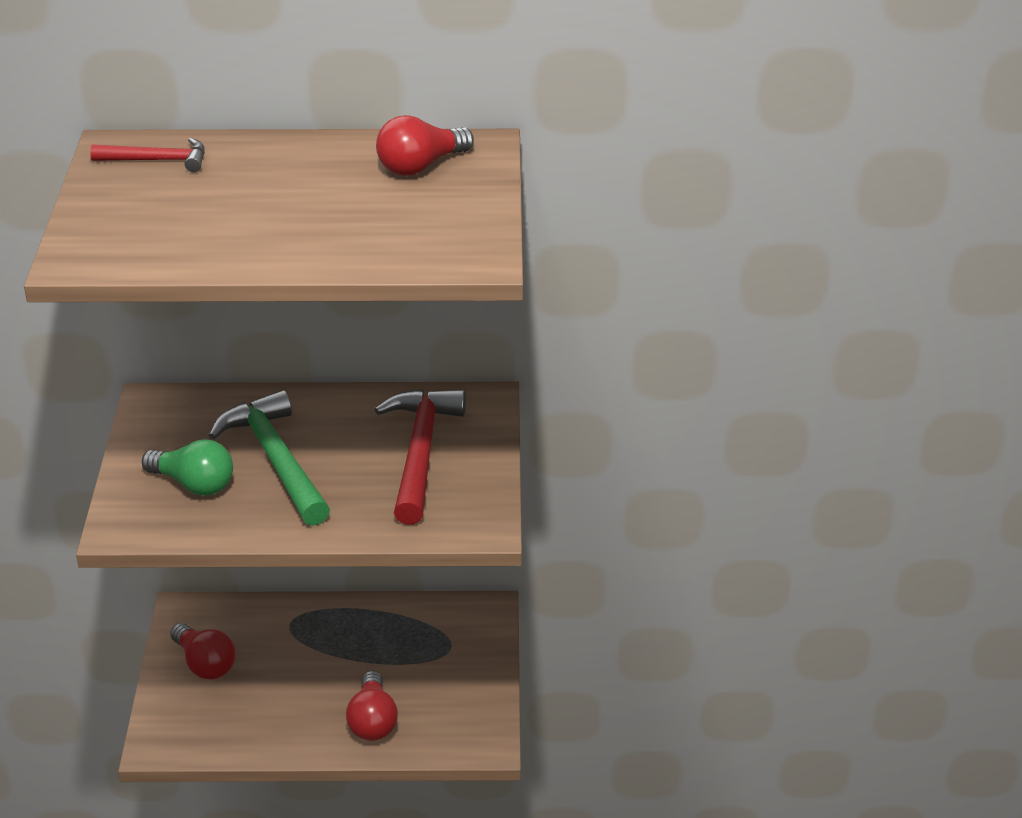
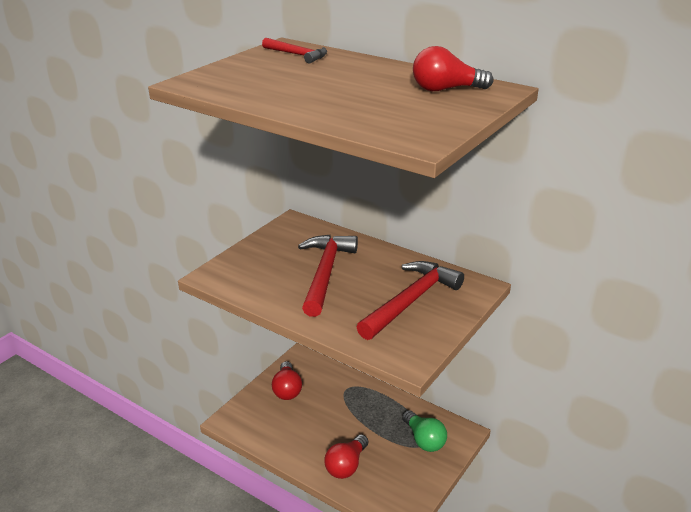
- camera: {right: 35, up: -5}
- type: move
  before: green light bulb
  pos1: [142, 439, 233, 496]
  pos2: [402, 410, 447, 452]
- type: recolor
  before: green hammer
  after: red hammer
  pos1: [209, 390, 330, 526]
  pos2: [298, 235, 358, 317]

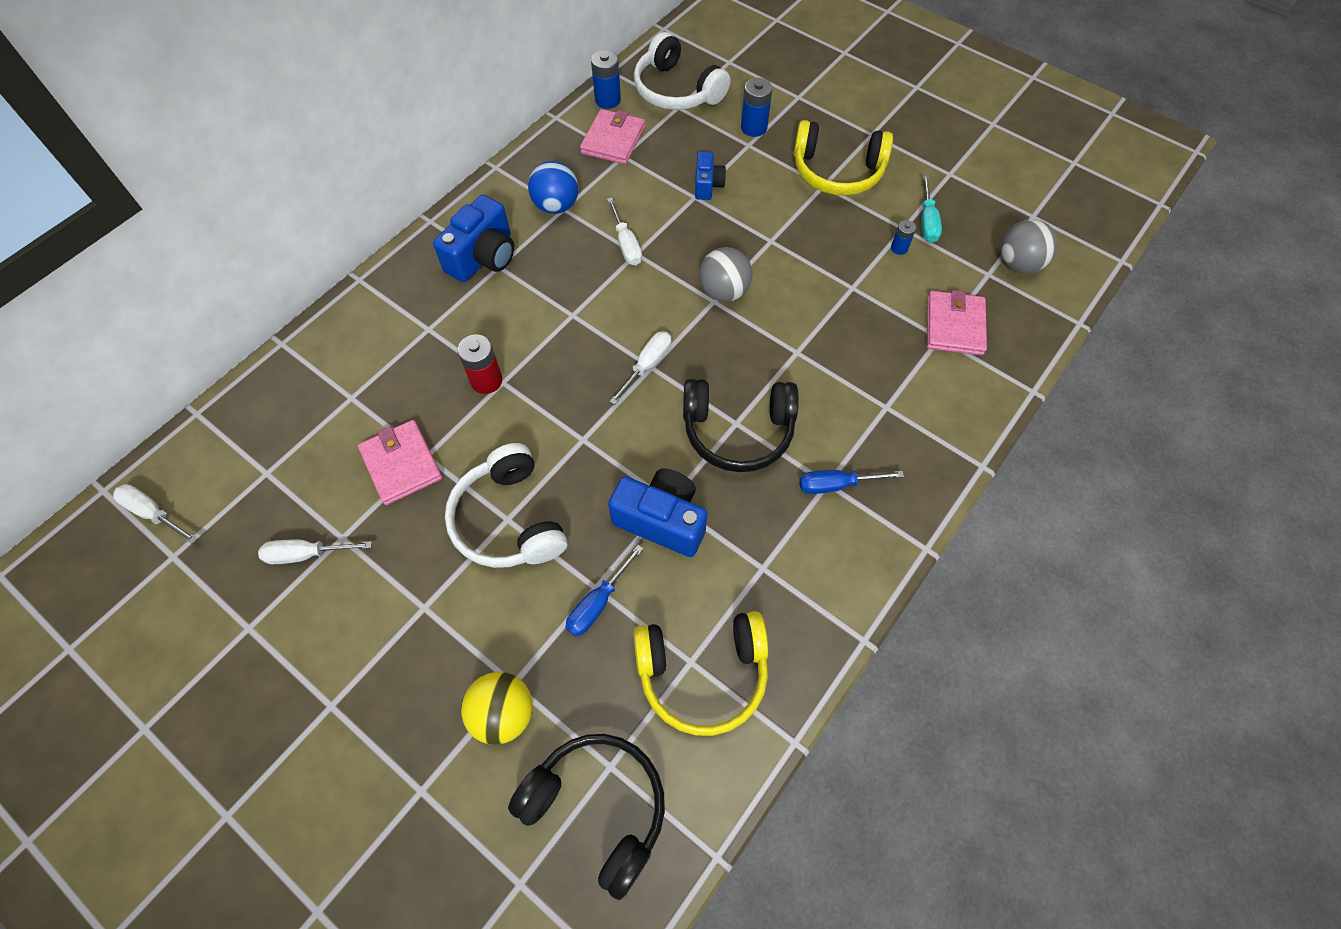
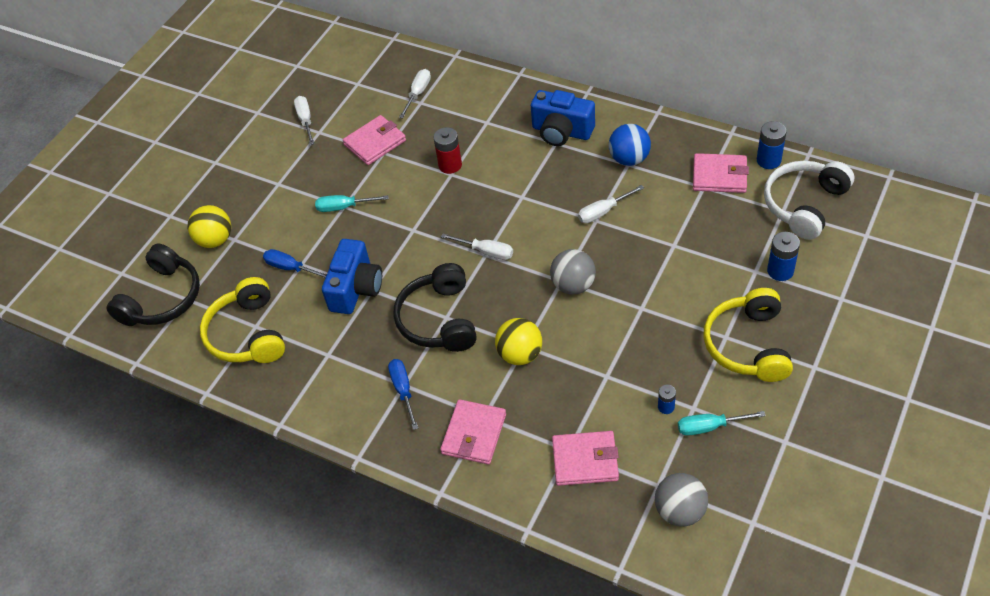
- camera: {right: 85, up: -10}
- type: move
  before: white screwdriver
  pos1: [113, 484, 198, 544]
  pos2: [399, 69, 431, 118]
- type: replace
  before: white headphones
  after: turquoise screwdriver
  pos1: [445, 443, 567, 568]
  pos2: [315, 195, 389, 212]
- type: delete
  before: blue camera
  pos1: [695, 151, 726, 200]
- type: insert
  after: pink wallet
  pos2: [440, 399, 506, 464]
- type: insert
  after: yellow ball
  pos2: [495, 318, 542, 365]

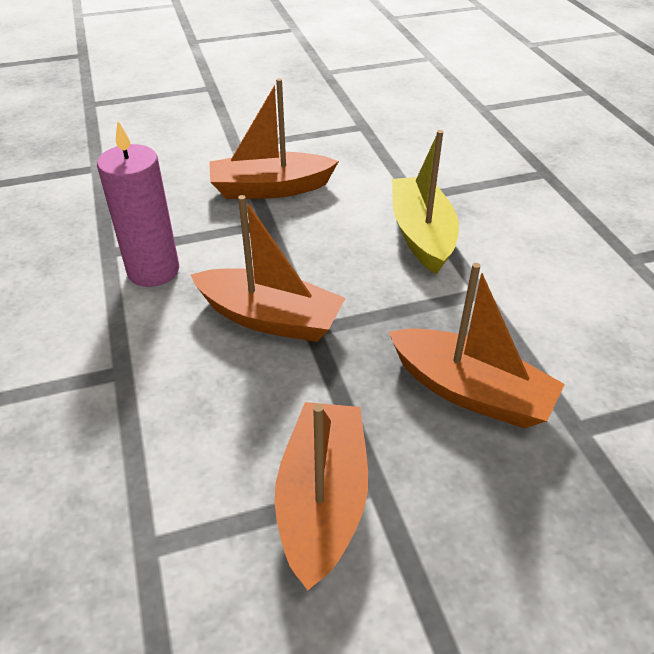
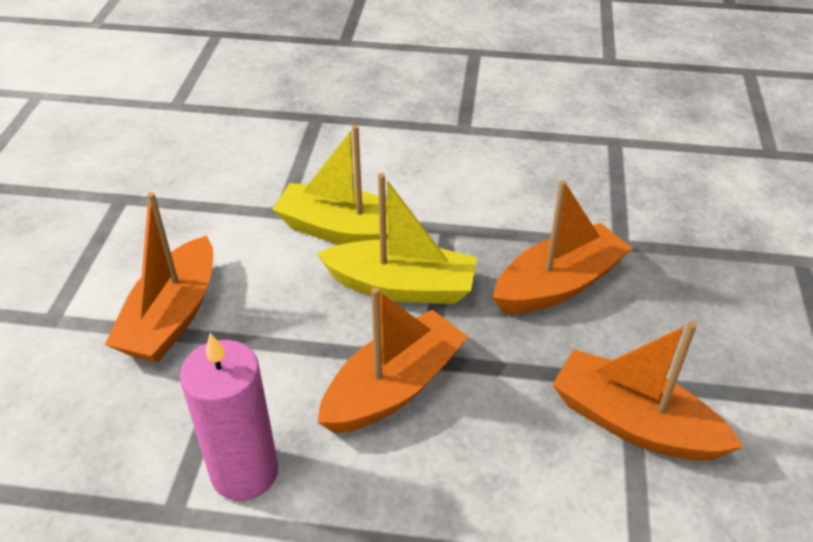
- camera: {right: -65, up: 0}
- type: insert
  after: yellow boat
  pos2: [316, 173, 477, 304]

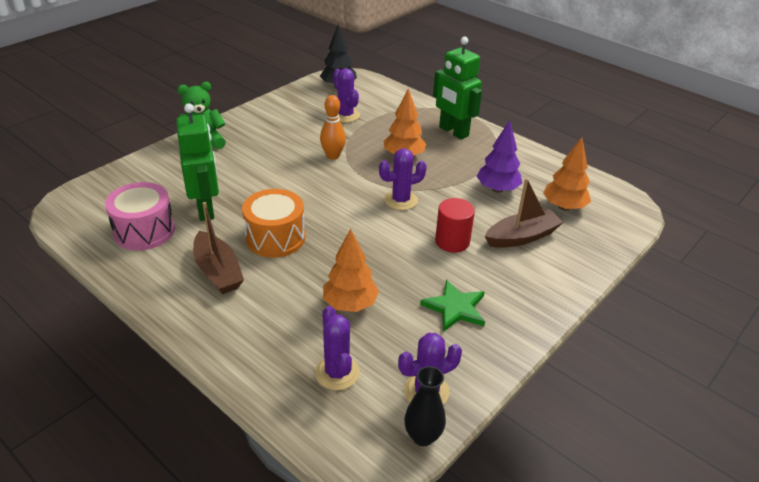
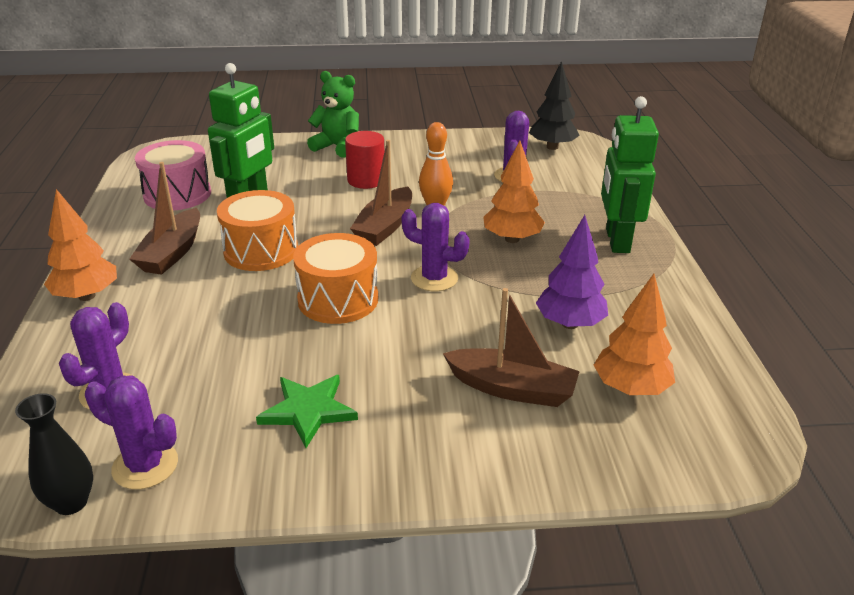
- camera: {right: 45, up: -5}
- type: move
  before: orange tree
  pos1: [323, 229, 379, 312]
  pos2: [44, 189, 117, 301]
- type: move
  before: red cylinder
  pos1: [435, 198, 475, 253]
  pos2: [345, 131, 384, 189]
- type: insert
  after: orange drum
  pos2: [293, 233, 378, 324]
- type: insert
  after: brown boat
  pos2: [350, 140, 412, 246]

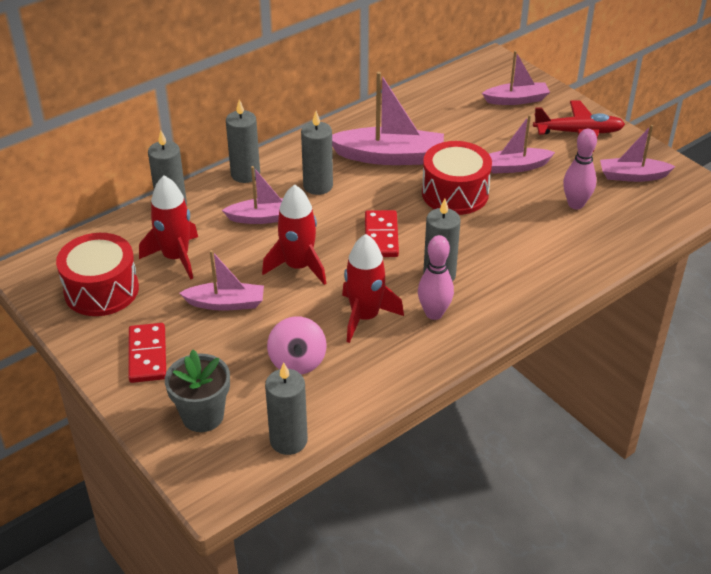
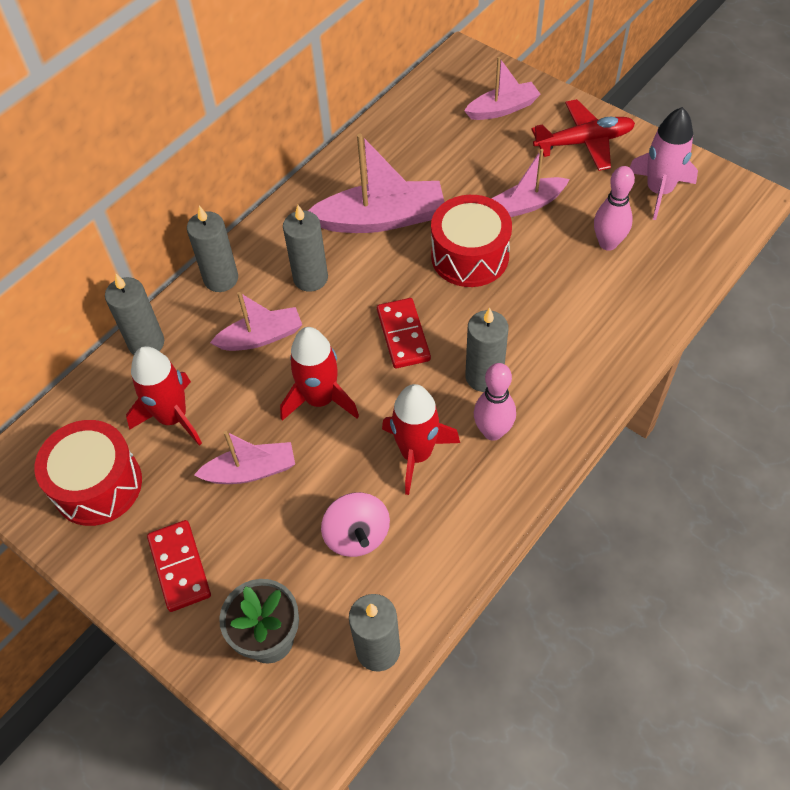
- camera: {right: -10, up: 15}
- type: replace
  before: pink boat
  after: pink rocket
  pos1: [600, 125, 676, 182]
  pos2: [630, 107, 698, 220]

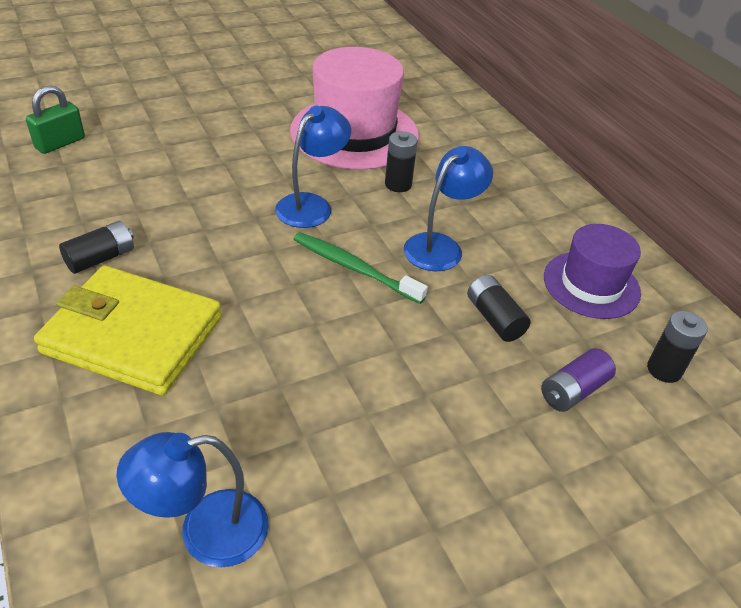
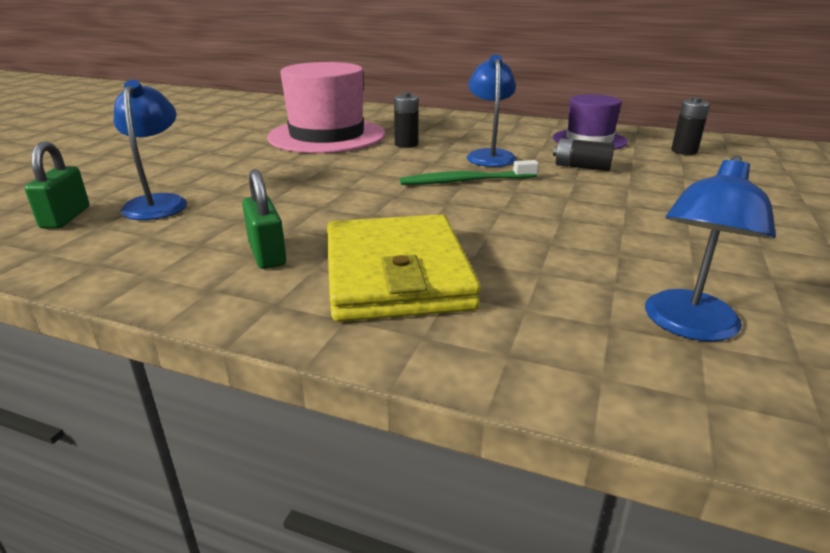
- camera: {right: -40, up: -15}
- type: rotate
  before: yellow wallet
  pos1: [34, 266, 222, 395]
  pos2: [327, 214, 481, 322]
  turn: -75
- type: replace
  before: black battery
  after: green padlock
  pos1: [59, 221, 134, 274]
  pos2: [242, 169, 286, 269]
- type: move
  before: blue lamp
  pos1: [275, 106, 351, 228]
  pos2: [114, 80, 187, 220]
- type: delete
  before: purple battery
  pos1: [541, 348, 616, 412]

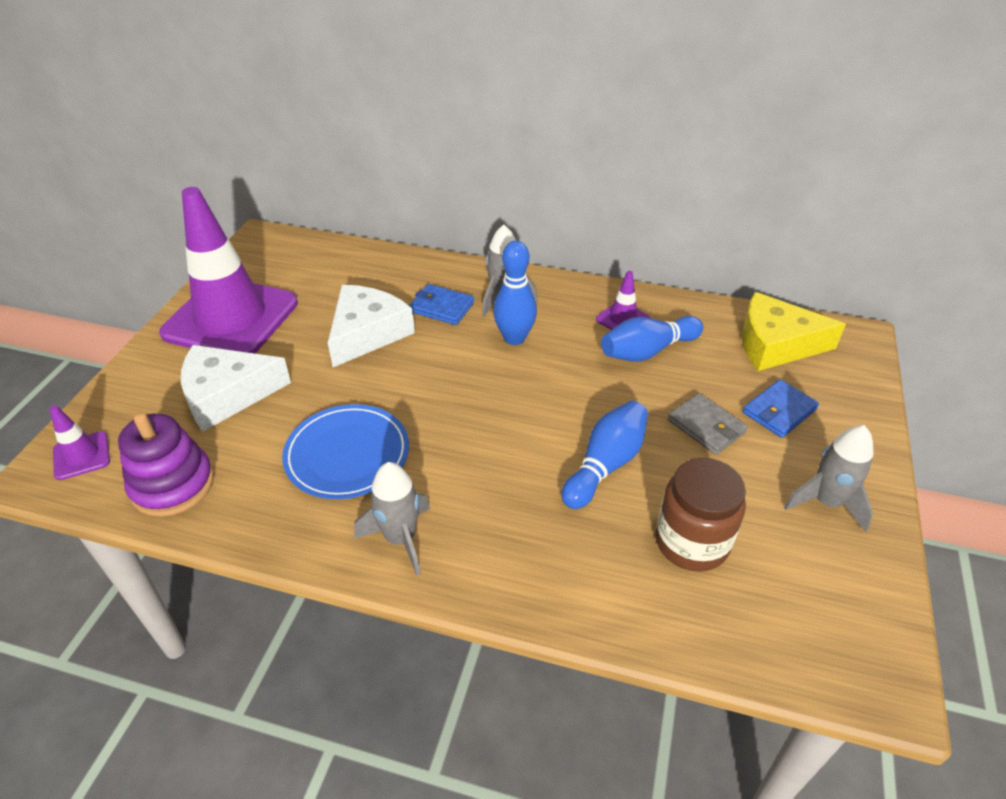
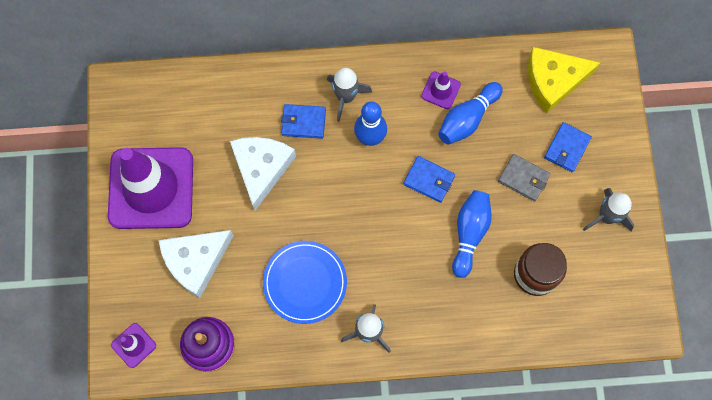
- camera: {right: -20, up: 30}
- type: insert
  after: blue wallet
  pos2: [403, 156, 455, 203]

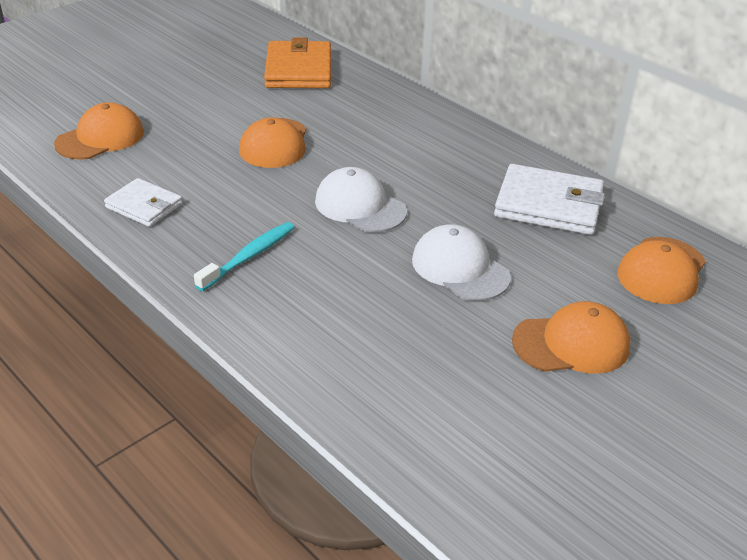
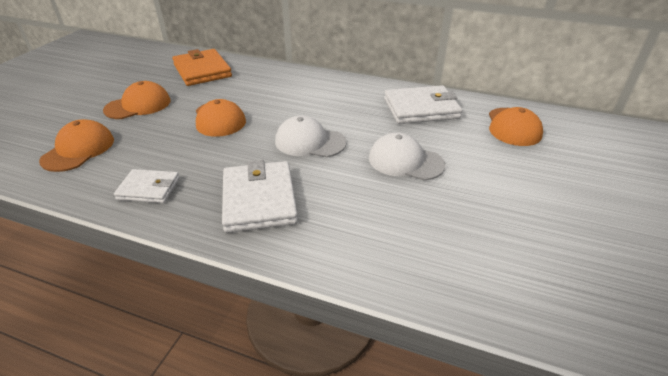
- camera: {right: -25, up: 0}
- type: replace
  before: turquoise toothbrush
  after: white wallet
  pos1: [194, 222, 295, 291]
  pos2: [222, 160, 298, 233]
- type: move
  before: orange cap
  pos1: [512, 301, 630, 374]
  pos2: [103, 81, 171, 119]

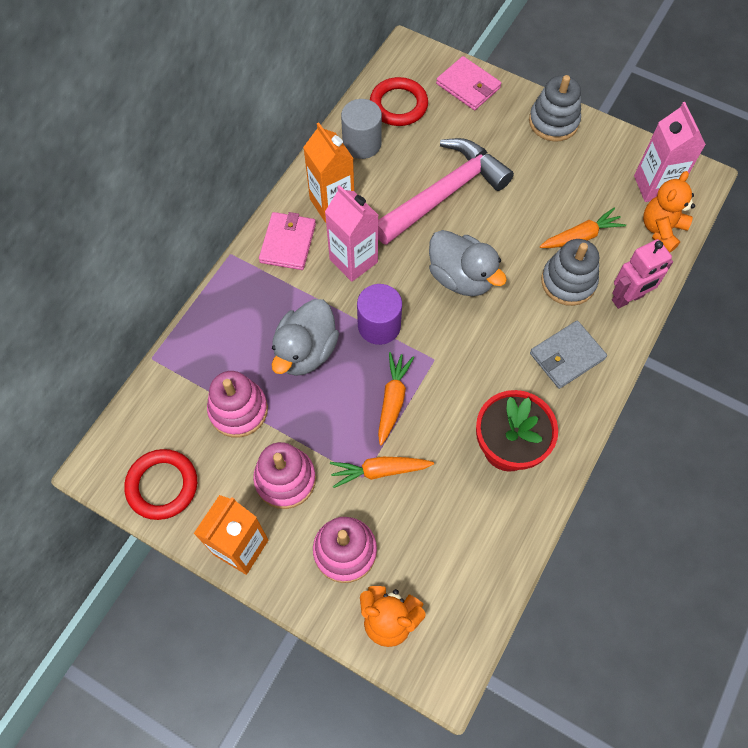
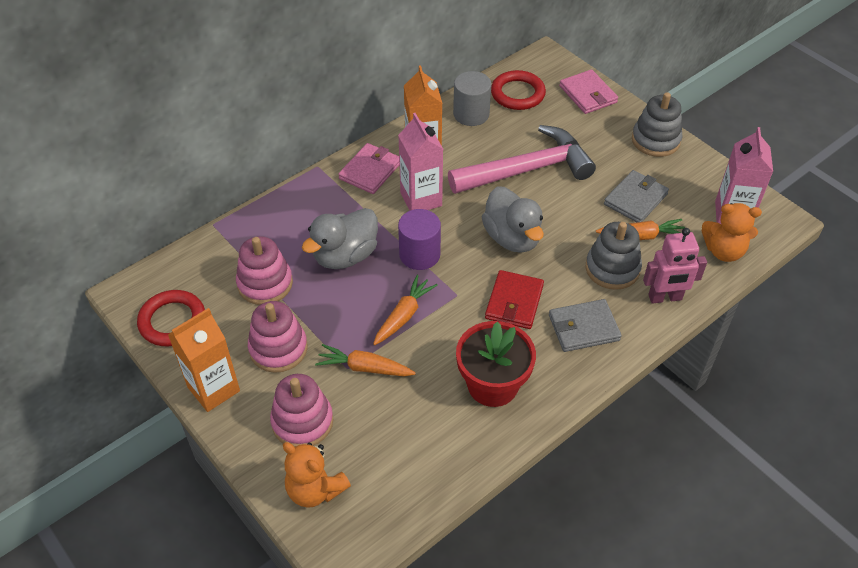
- camera: {right: 20, up: -15}
- type: rotate
  before: orange teddy bear
  pos1: [643, 171, 695, 253]
  pos2: [702, 203, 762, 262]
  turn: -135
- type: insert
  after: red wallet
  pos2: [485, 270, 544, 329]
- type: insert
  after: grey wallet
  pos2: [604, 170, 669, 222]

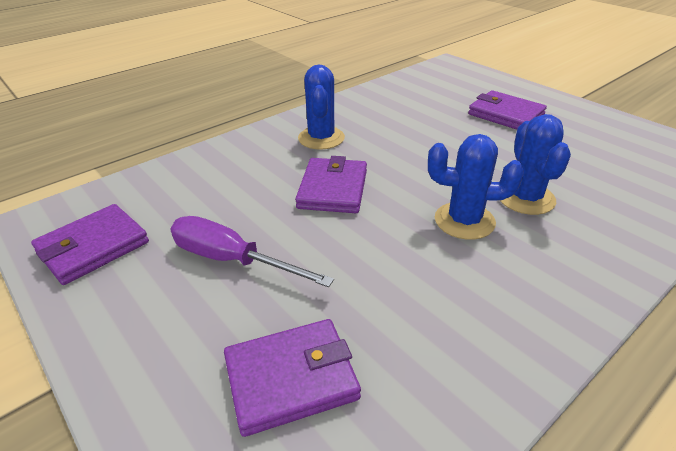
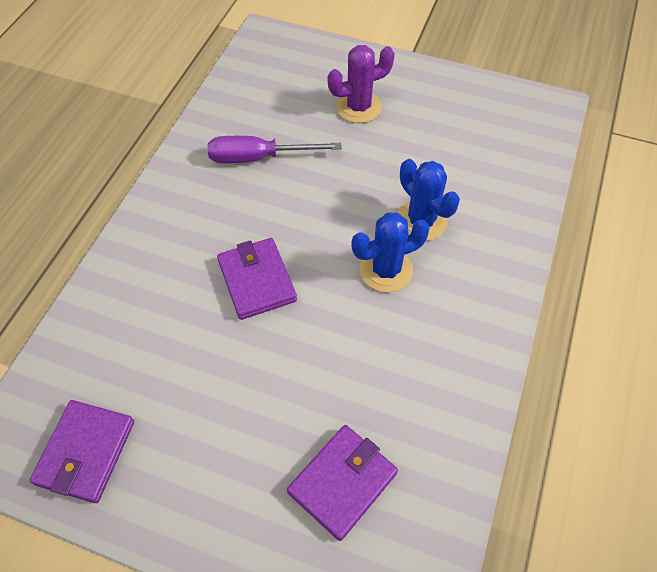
- camera: {right: -30, up: 20}
- type: move
  before: purple screwdriver
  pos1: [170, 216, 334, 287]
  pos2: [208, 136, 342, 163]
- type: delete
  before: blue cactus
  pos1: [298, 64, 345, 150]
- type: replace
  before: purple wallet
  after: purple cactus
  pos1: [468, 90, 547, 130]
  pos2: [328, 45, 395, 123]

